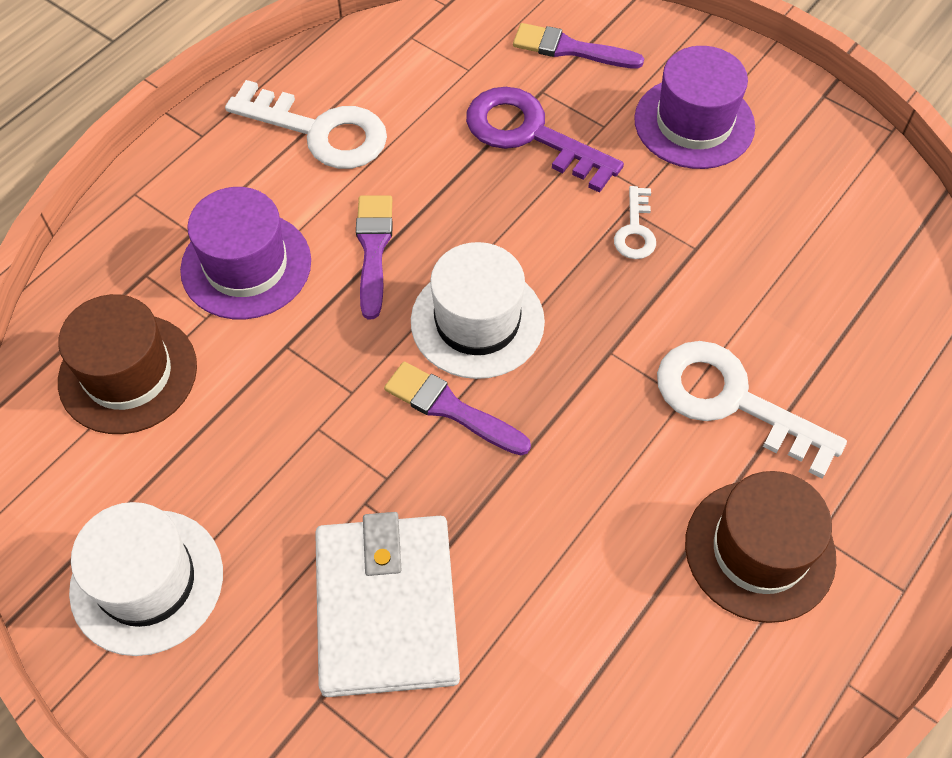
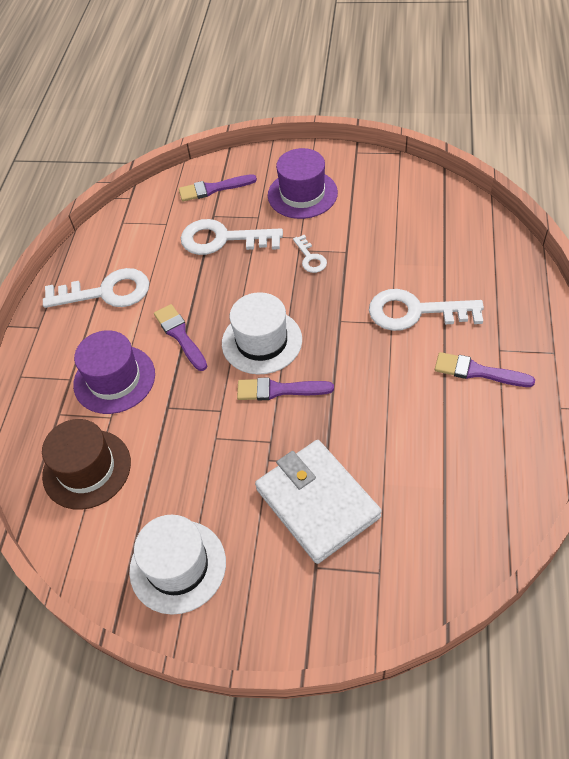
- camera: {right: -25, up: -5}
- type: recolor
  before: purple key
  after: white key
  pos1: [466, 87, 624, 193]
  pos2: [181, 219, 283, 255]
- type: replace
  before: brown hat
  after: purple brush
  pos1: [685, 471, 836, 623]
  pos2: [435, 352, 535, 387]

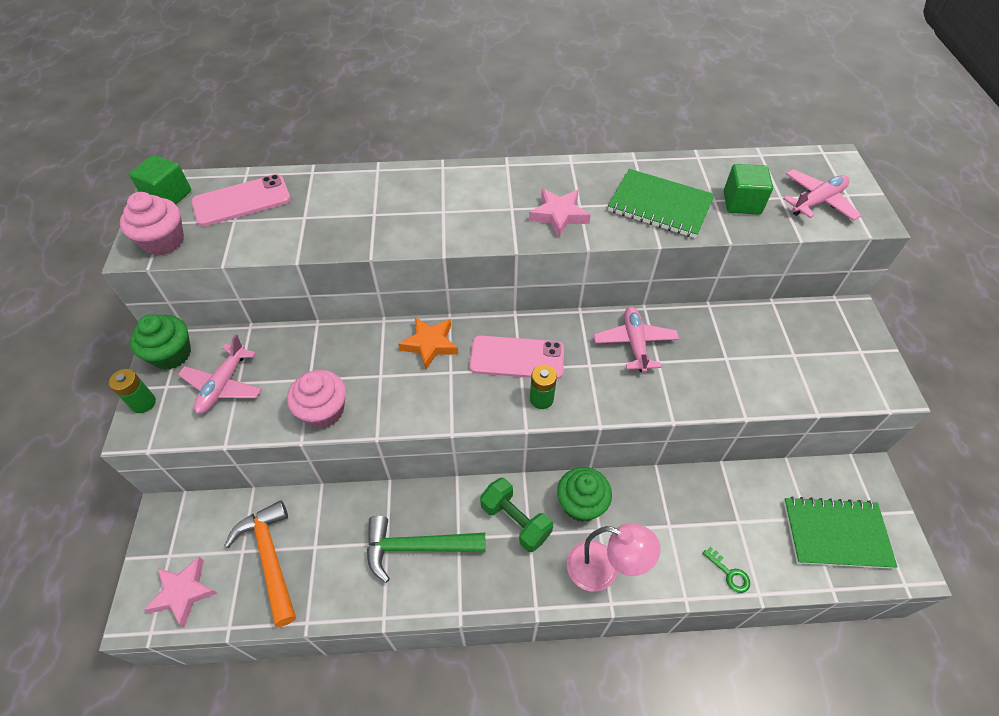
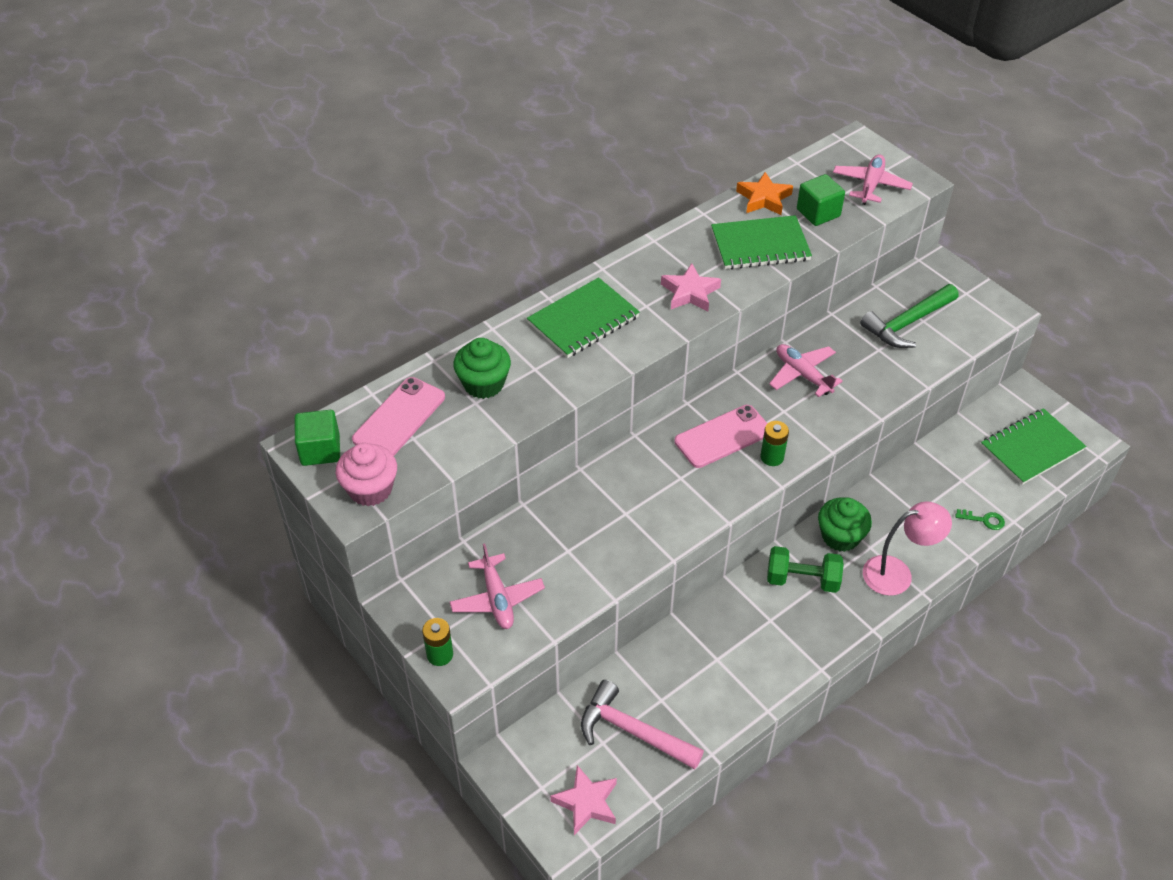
- camera: {right: -35, up: -5}
- type: move
  before: green cupcake
  pos1: [130, 314, 191, 370]
  pos2: [453, 338, 511, 399]
- type: recolor
  before: orange hammer
  after: pink hammer
  pos1: [224, 501, 296, 627]
  pos2: [581, 680, 704, 769]
- type: delete
  before: pink cupcake
  pos1: [287, 370, 346, 428]
- type: move
  before: green hammer
  pos1: [367, 516, 486, 583]
  pos2: [860, 284, 959, 348]
- type: move
  before: orange star
  pos1: [398, 317, 458, 369]
  pos2: [736, 172, 793, 215]
- type: insert
  after: green notebook
  pos2: [527, 277, 640, 358]

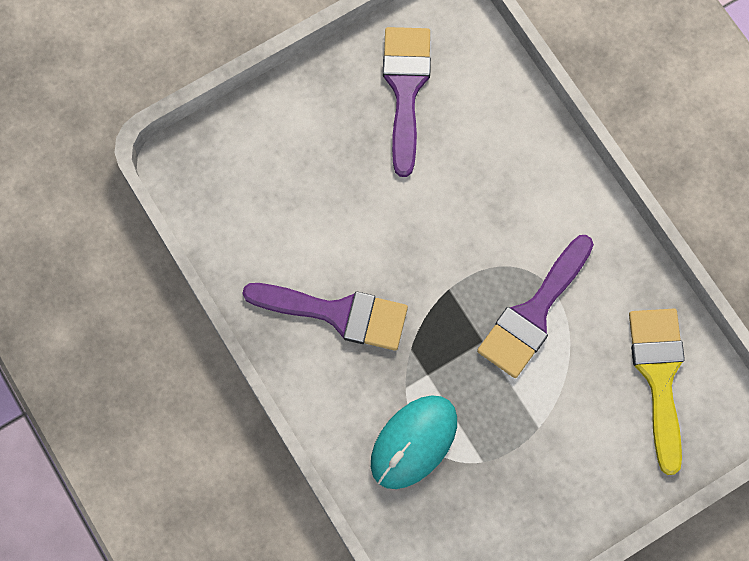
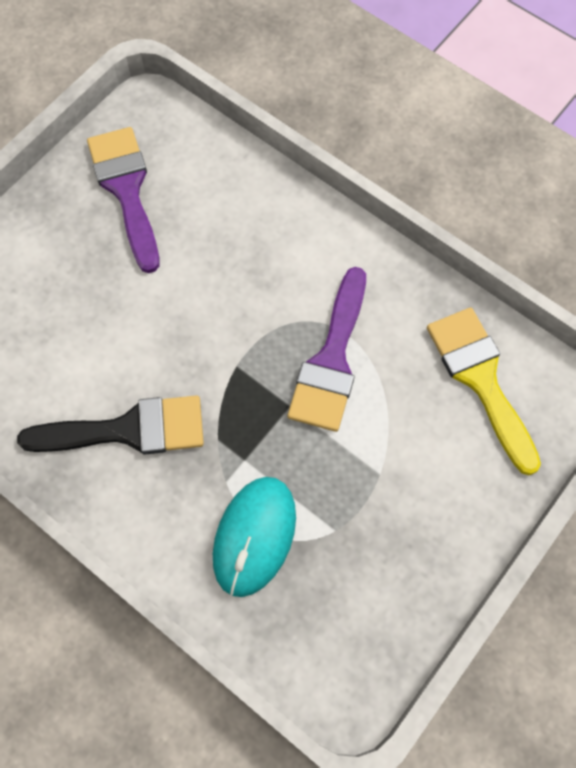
- camera: {right: -20, up: -5}
- type: recolor
  before: purple brush
  after: black brush
  pos1: [242, 283, 408, 351]
  pos2: [17, 396, 204, 454]

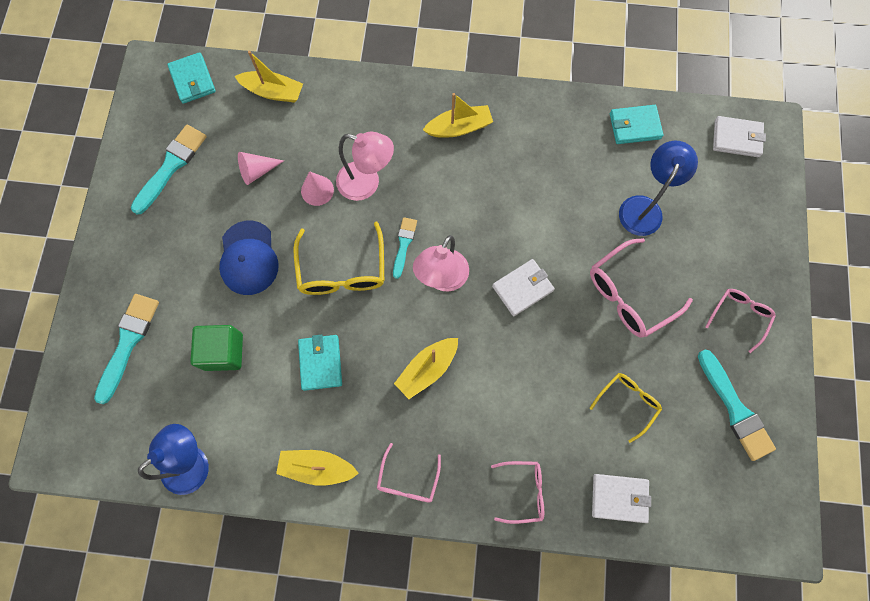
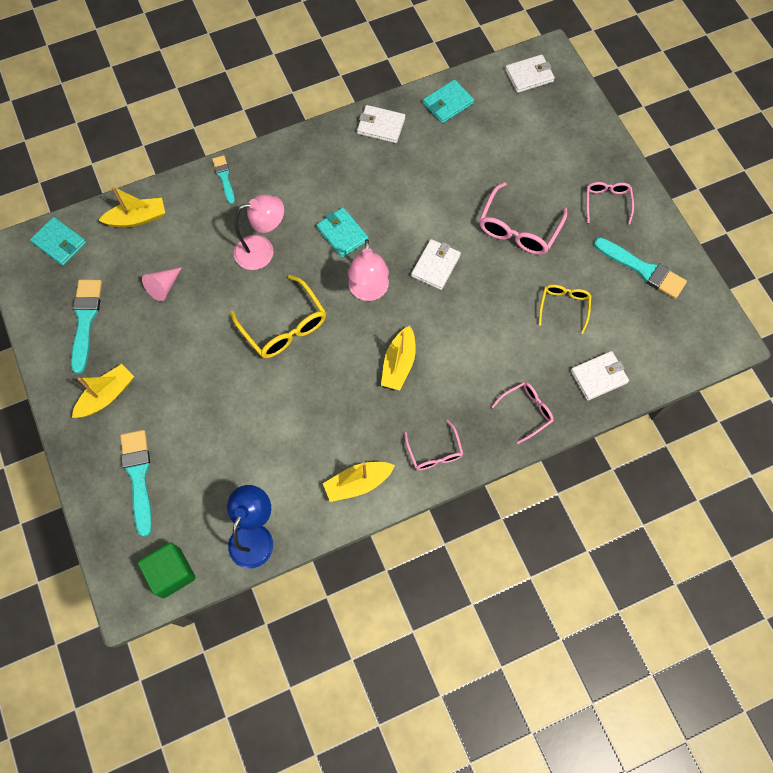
- camera: {right: -30, up: -5}
- type: move
  before: green cube
  pos1: [190, 325, 243, 371]
  pos2: [138, 542, 196, 598]
- type: delete
  before: blue cap
  pos1: [219, 221, 279, 295]
- type: move
  before: turquoise wallet
  pos1: [298, 334, 342, 391]
  pos2: [317, 207, 369, 258]
- type: delete
  before: pink cone
  pos1: [301, 171, 334, 206]
- type: move
  before: turquoise brush
  pos1: [393, 217, 417, 279]
  pos2: [212, 155, 235, 204]
- type: move
  before: yellow boat
  pos1: [423, 93, 493, 138]
  pos2: [72, 364, 134, 418]
- type: delete
  before: blue lamp
  pos1: [619, 141, 698, 236]
- type: insert
  after: white wallet
  pos2: [357, 105, 405, 143]

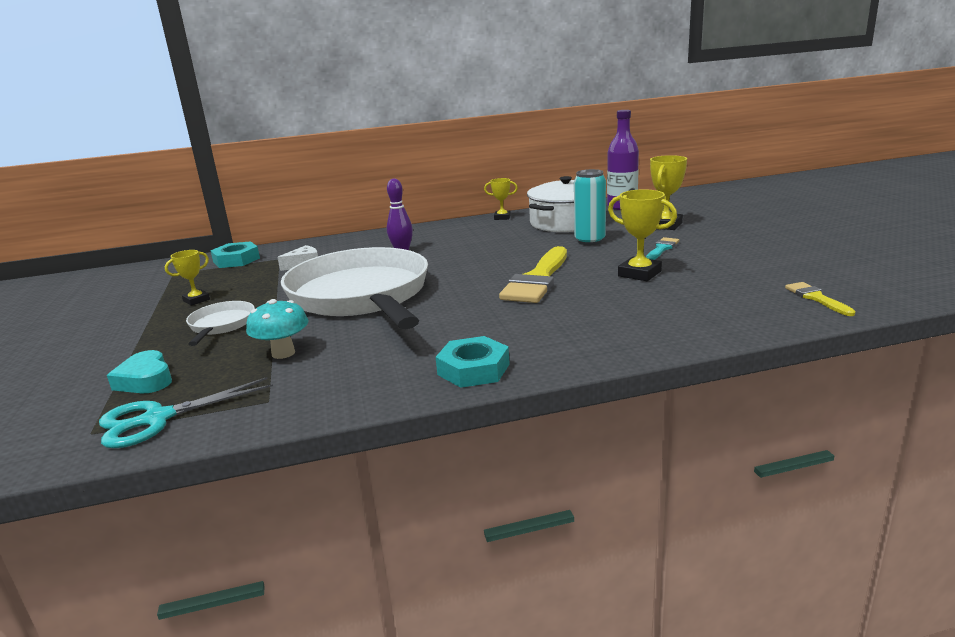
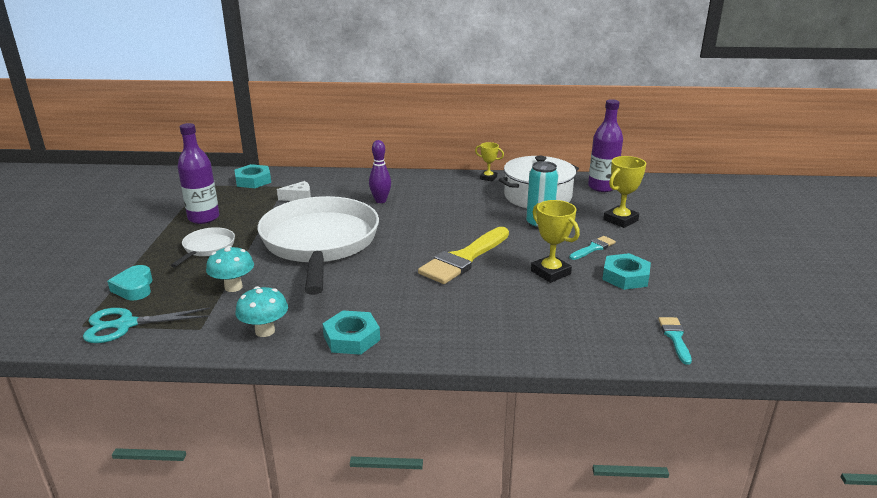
- camera: {right: 15, up: 5}
- type: replace
  before: yellow trophy
  after: purple bottle
  pos1: [165, 250, 210, 306]
  pos2: [178, 123, 219, 224]
- type: recolor
  before: yellow brush
  after: turquoise brush
  pos1: [785, 282, 856, 316]
  pos2: [658, 317, 692, 365]
- type: insert
  after: turquoise mushroom
  pos2: [236, 286, 288, 337]
- type: insert
  after: turquoise nut
  pos2: [602, 253, 651, 290]

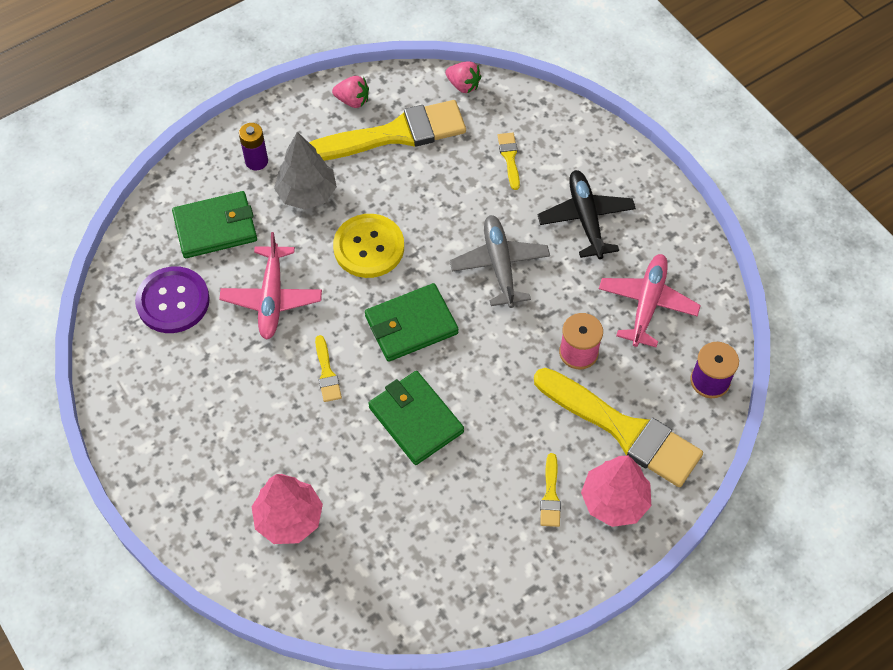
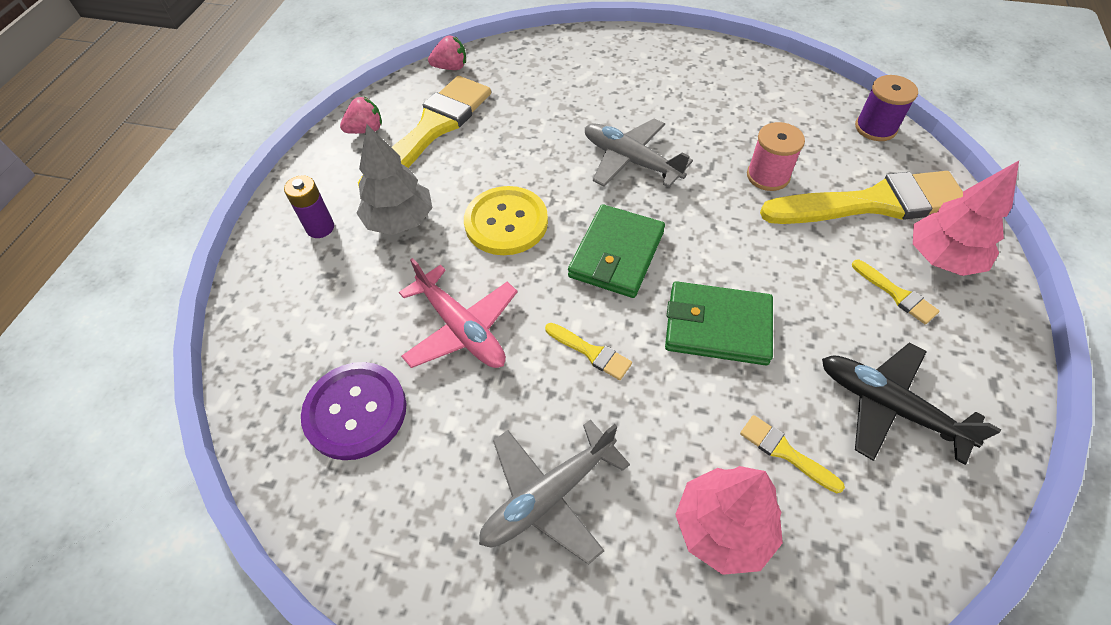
- camera: {right: -40, up: -5}
- type: delete
  before: green wallet
  pos1: [172, 191, 257, 258]
- type: move
  before: yellow brush
  pos1: [498, 132, 520, 190]
  pos2: [740, 415, 845, 493]
- type: move
  before: black plane
  pos1: [537, 170, 636, 259]
  pos2: [822, 342, 1001, 465]
- type: delete
  before: pink plane
  pos1: [599, 254, 701, 348]
- type: insert
  after: grey plane
  pos2: [479, 420, 630, 565]

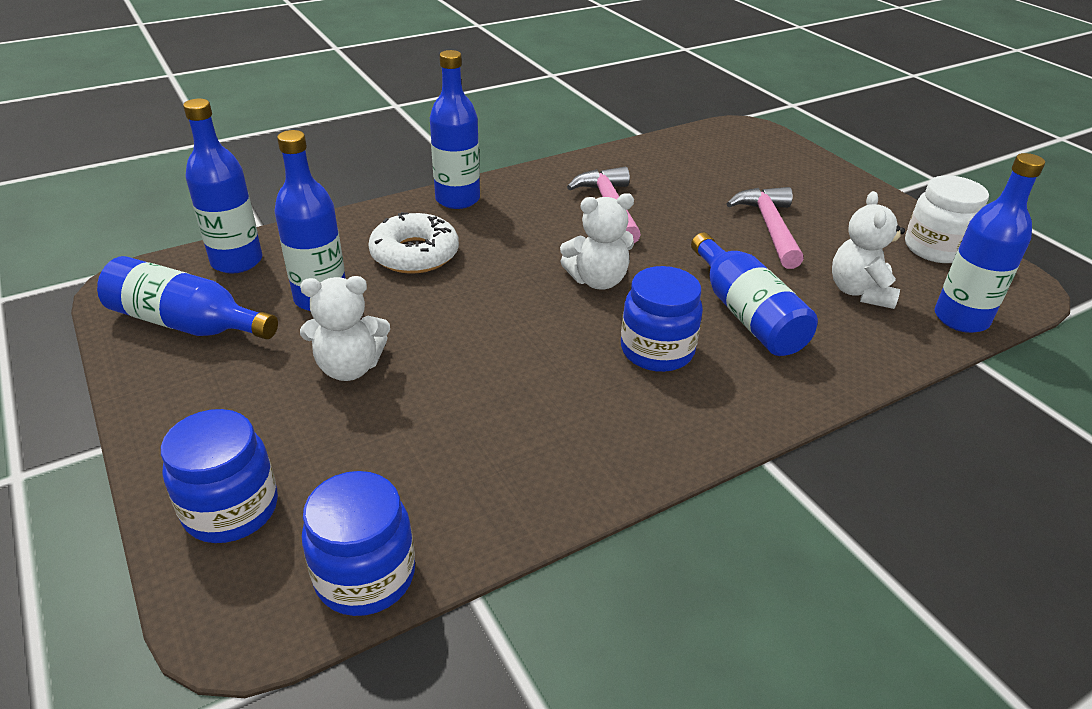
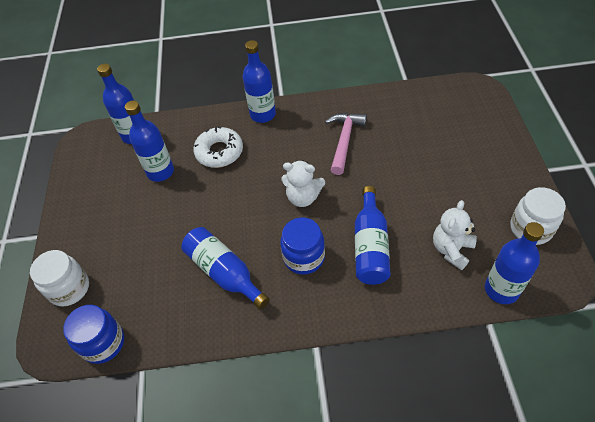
- camera: {right: 30, up: 15}
- type: move
  before: blue bottle
  pos1: [97, 256, 278, 339]
  pos2: [181, 227, 269, 309]
- type: recolor
  before: blue jar
  after: white jar
  pos1: [161, 409, 278, 543]
  pos2: [30, 250, 89, 307]
- type: delete
  before: white teddy bear
  pos1: [300, 276, 390, 381]
- type: delete
  before: pink hammer
  pos1: [726, 187, 804, 269]

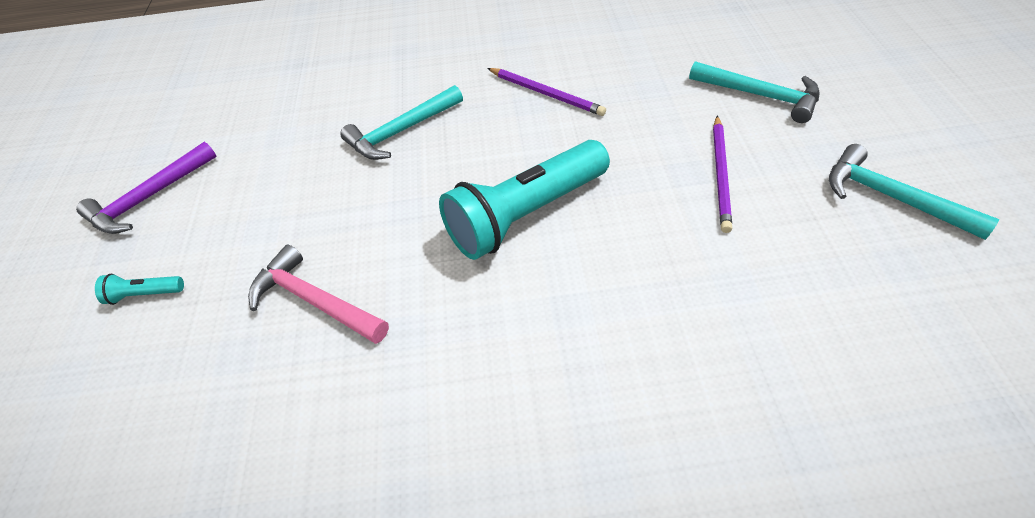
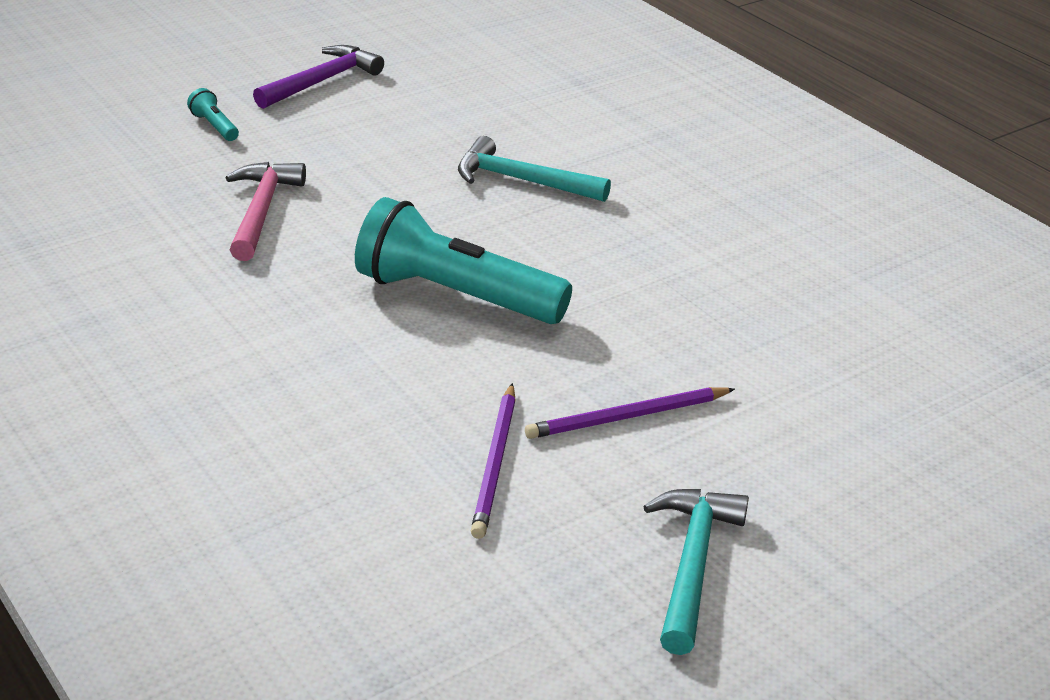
- camera: {right: 55, up: -15}
- type: rotate
  before: purple hammer
  pos1: [76, 142, 217, 234]
  pos2: [253, 45, 384, 109]
  turn: 120
- type: move
  before: purple pencil
  pos1: [487, 68, 606, 116]
  pos2: [471, 383, 516, 539]
- type: delete
  before: turquoise hammer
  pos1: [689, 61, 820, 123]

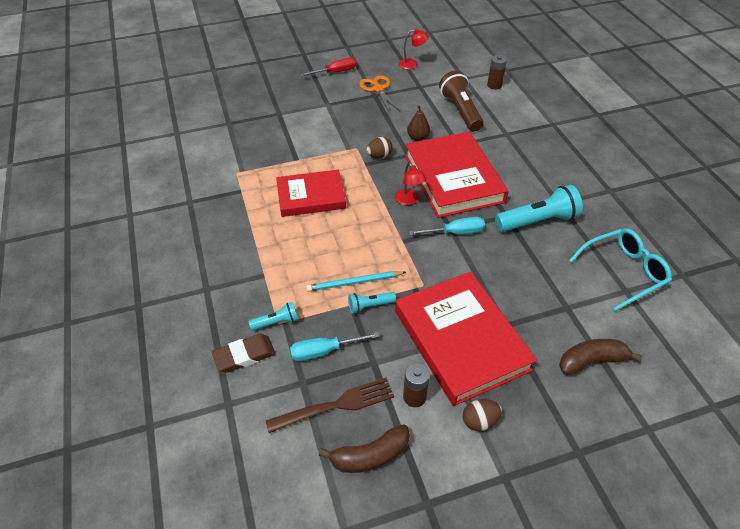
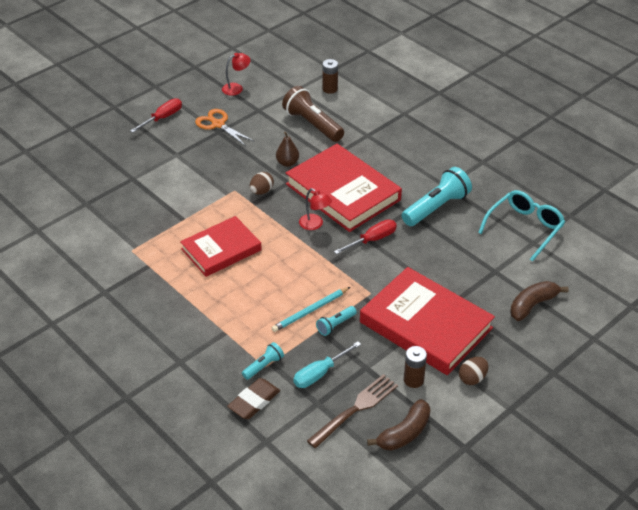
- camera: {right: -25, up: -5}
- type: recolor
  before: turquoise screwdriver
  after: red screwdriver
  pos1: [409, 217, 485, 235]
  pos2: [334, 219, 397, 254]

